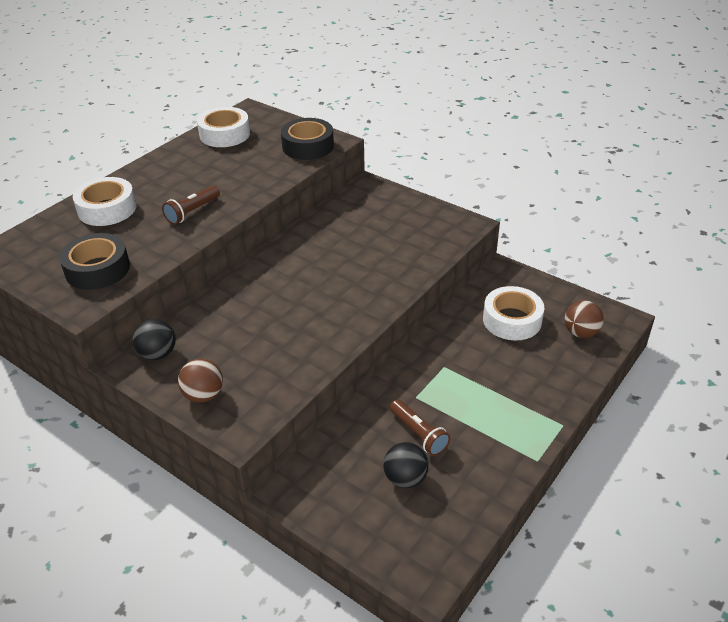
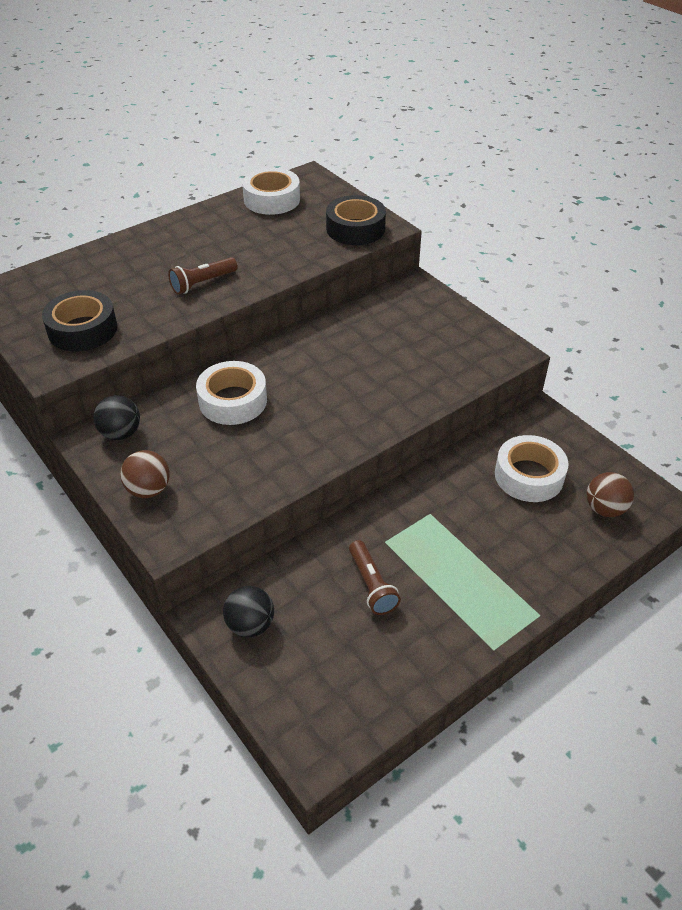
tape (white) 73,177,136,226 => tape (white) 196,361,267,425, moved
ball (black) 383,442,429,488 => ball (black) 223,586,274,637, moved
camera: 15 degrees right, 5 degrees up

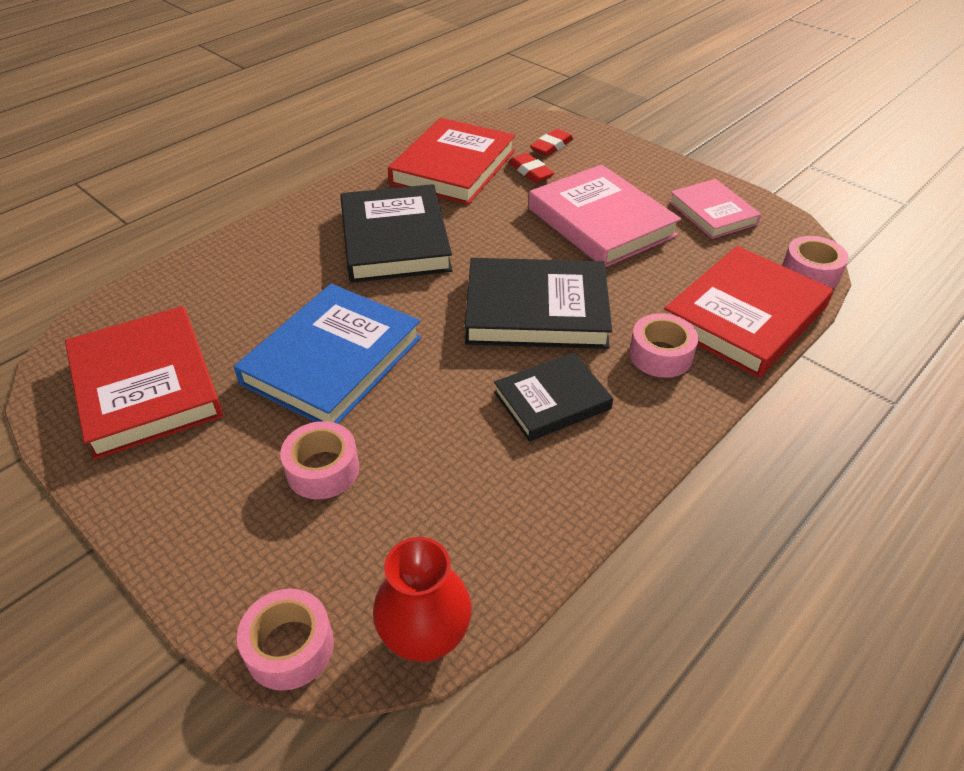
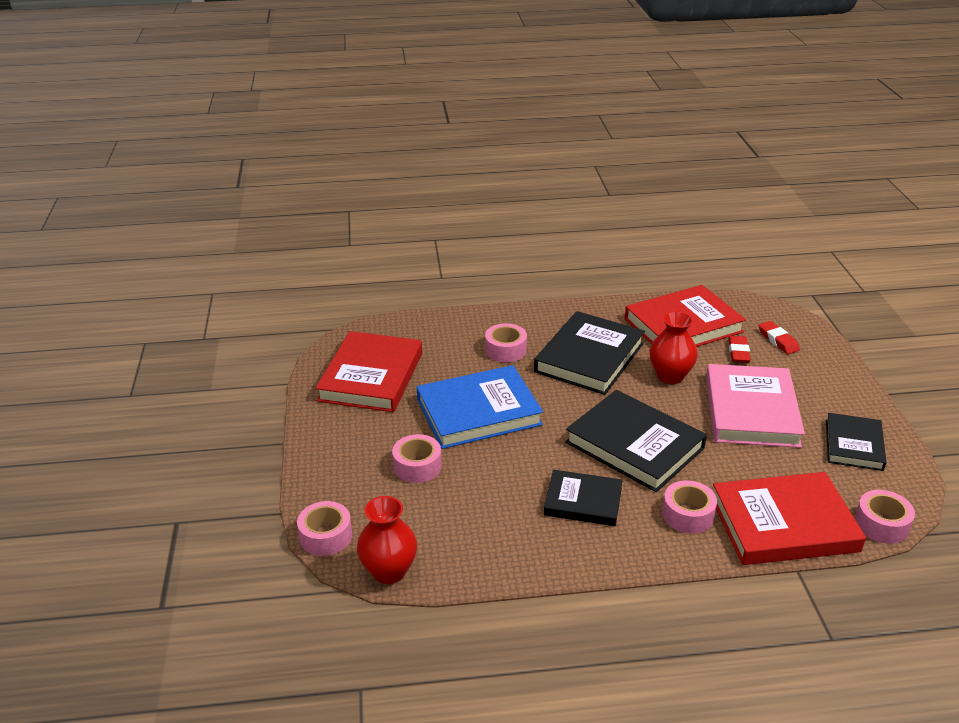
nothing => tape (pink) 485,323,527,362
nothing => vase (red) 649,311,698,384
book (pink) 669,179,762,239 => book (black) 826,413,886,471
eraser (red) 530,129,573,156 => eraser (red) 759,321,800,354, 75 degrees clockwise
camera: 40 degrees right, 10 degrees down

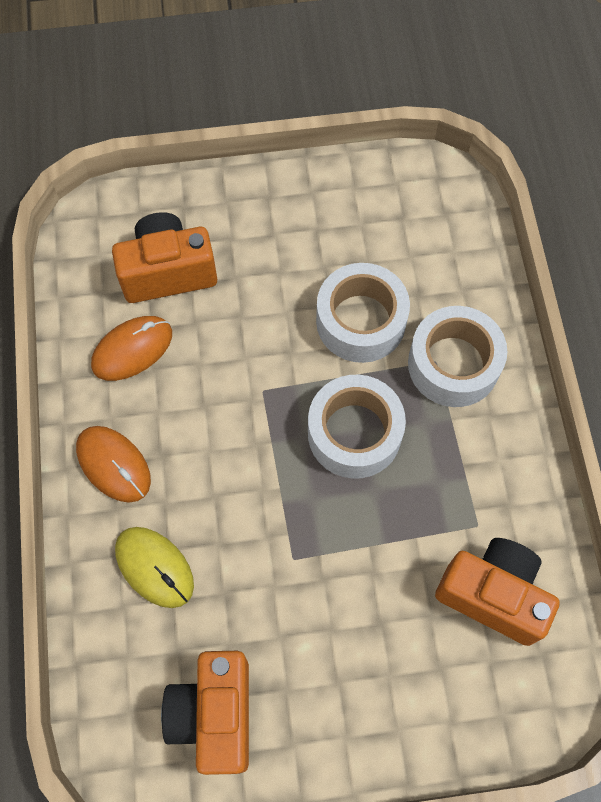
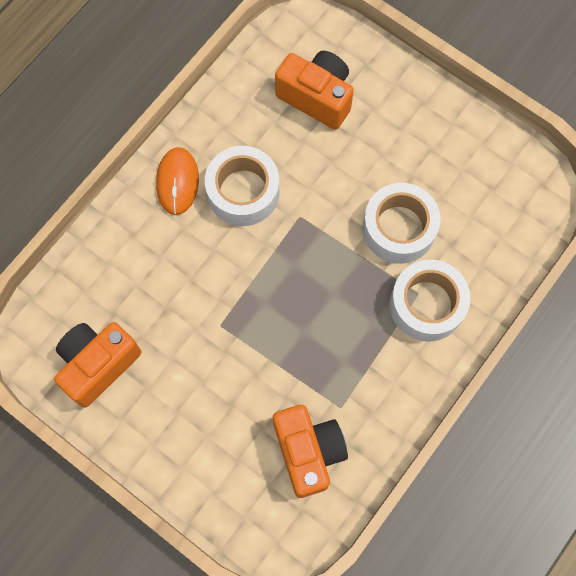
mouse (orange) 91,316,172,381 => nothing
mouse (yellow) 115,527,194,608 => nothing
tape (white) 308,375,406,479 => tape (white) 205,146,279,226, moved
camera: 45 degrees right, 5 degrees up

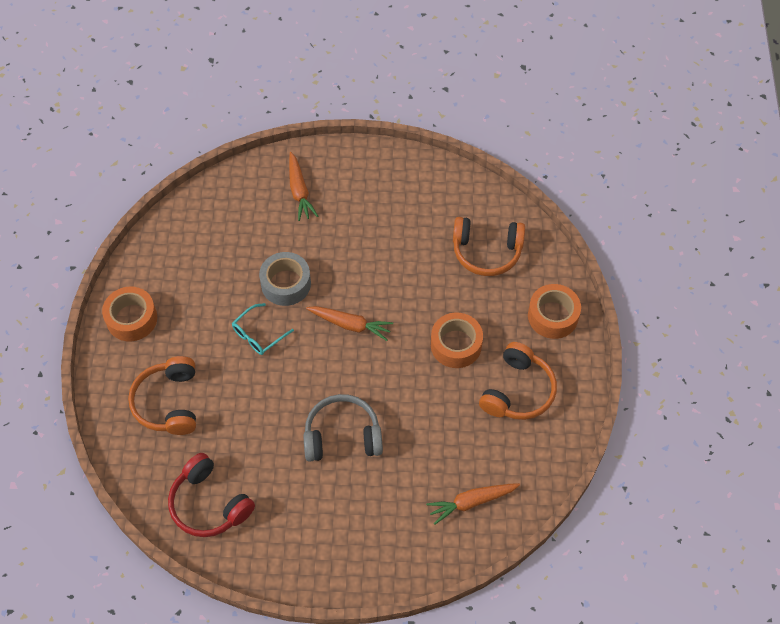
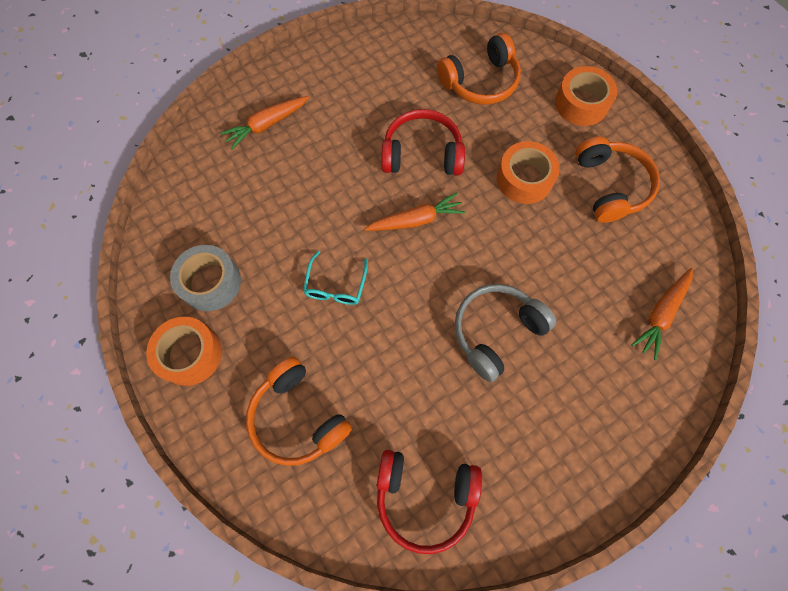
nothing => headphones (red) 381,109,465,175
tape (grey) 259,252,311,306 => tape (grey) 170,245,241,311, moved
carrot (orange) 289,152,318,221 => carrot (orange) 220,96,309,149, 105 degrees clockwise
camera: 35 degrees left, 10 degrees up

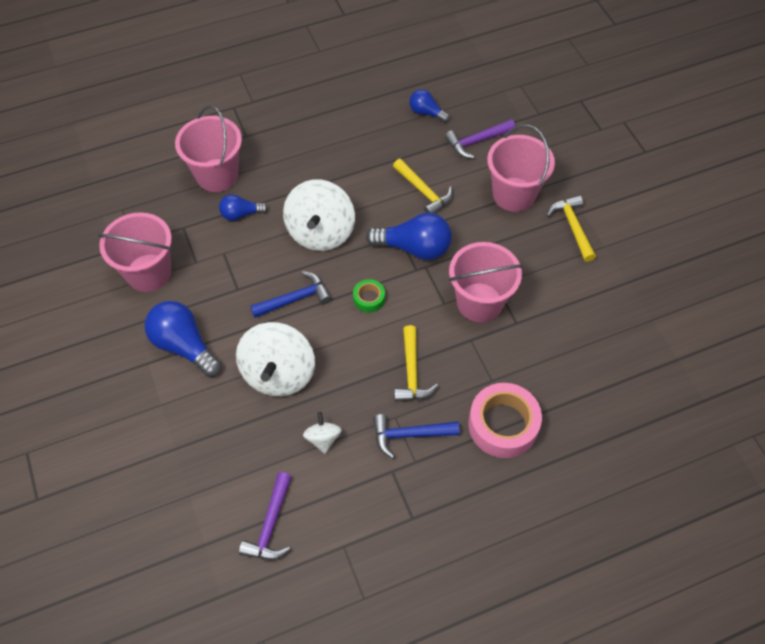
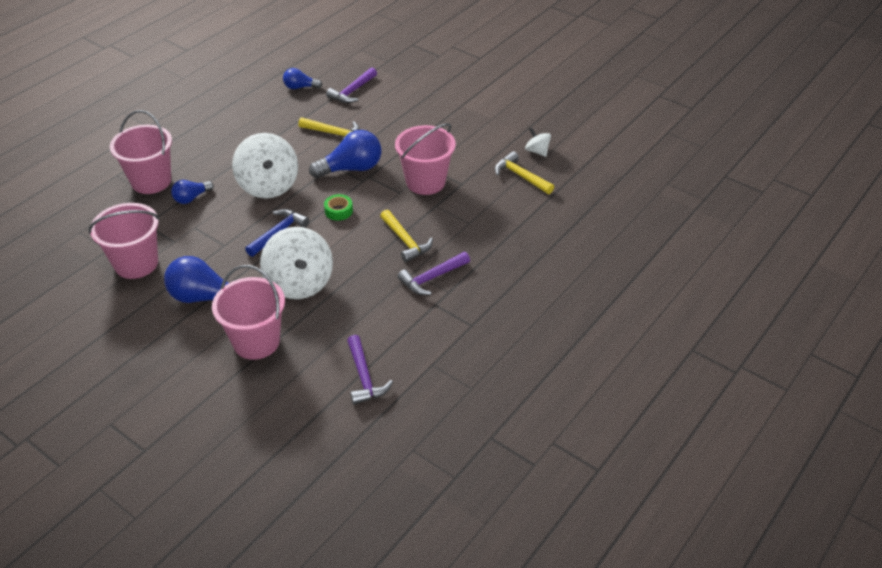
tape (pink) 468,383,542,458 => nothing
spinning top (white) 303,412,342,454 => spinning top (white) 525,128,551,157, moved
bucket (pink) 487,125,555,212 => bucket (pink) 212,265,285,360, moved
hammer (yellow) 547,195,596,262 => hammer (yellow) 495,151,554,194, moved
hammer (blue) 373,414,460,459 => hammer (purple) 397,252,470,295
camera: 30 degrees left, 15 degrees down

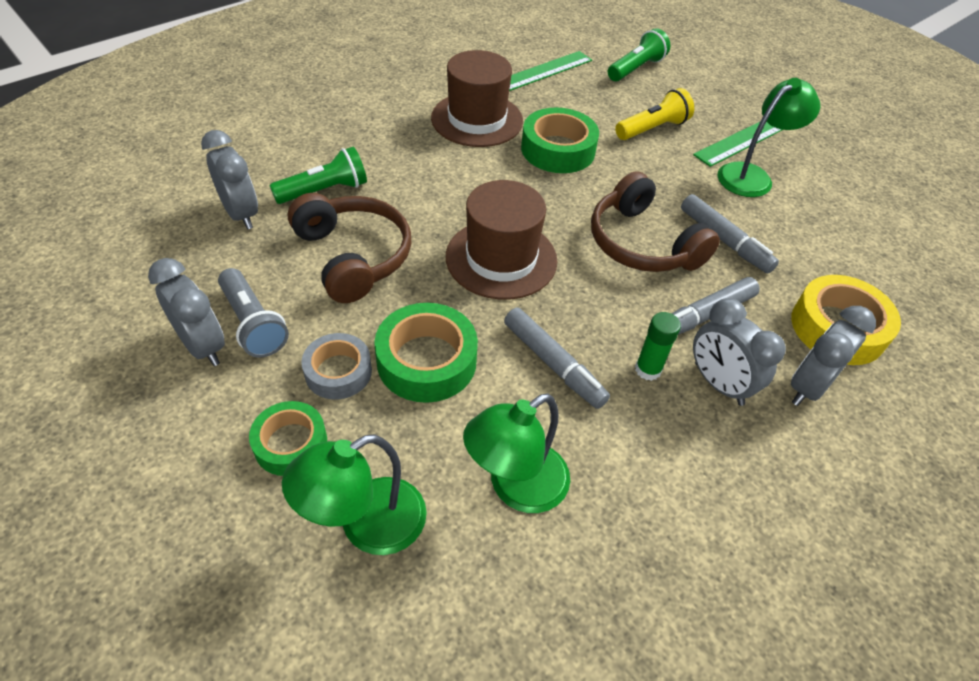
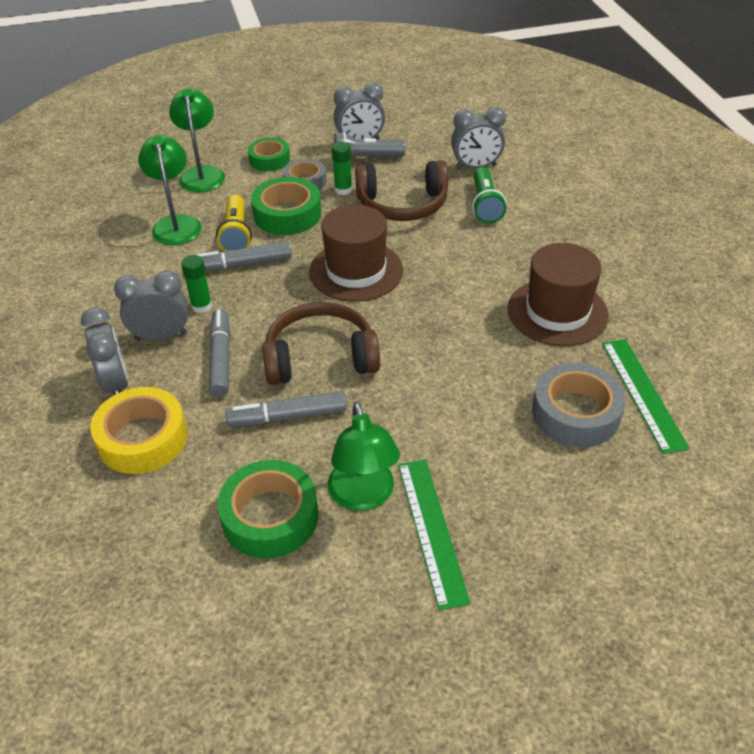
flashlight (green) 608,28,670,81 => nothing
nothing => glue stick (green) 332,142,352,195
nothing => tape (grey) 532,363,626,447
tape (green) 521,107,599,173 => tape (green) 218,460,318,559, moved
flashlight (yellow) 615,88,694,140 => flashlight (yellow) 216,195,252,251, moved
camera: 120 degrees right, 5 degrees down

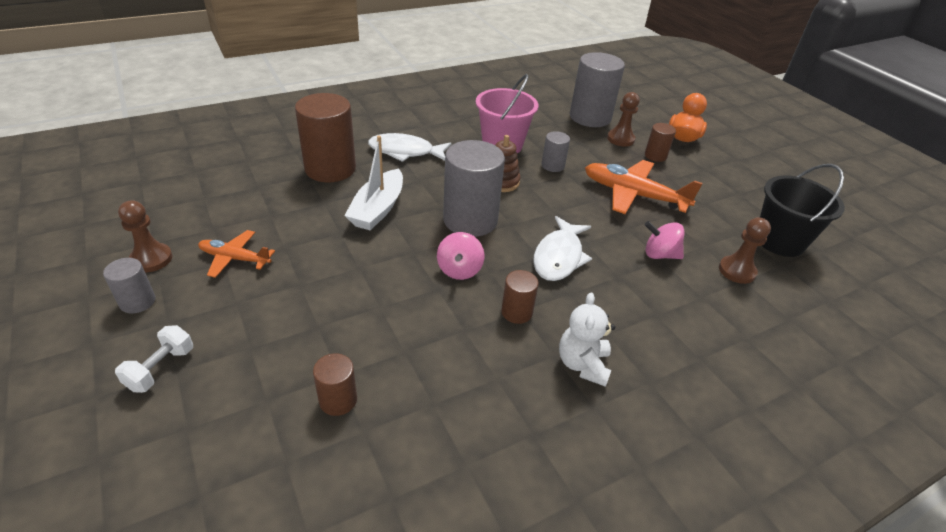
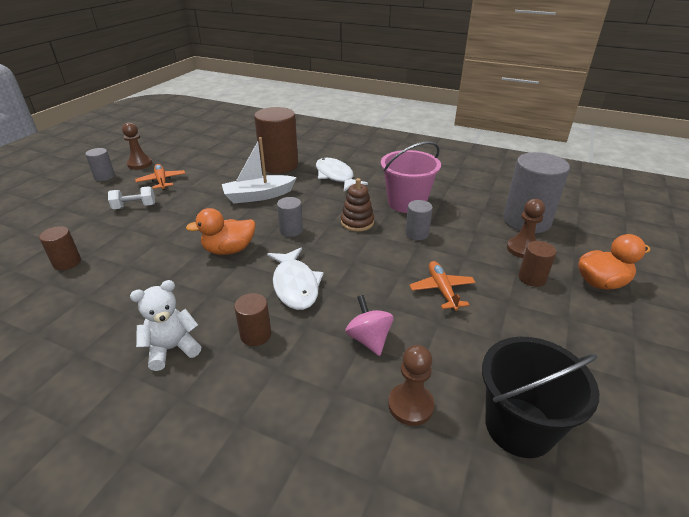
dumbbell (white) 115,325,193,393 => dumbbell (white) 108,186,155,209, moved
cylinder (brown) 501,270,539,324 => cylinder (brown) 234,293,271,346, moved
spinning top (pink) 437,232,484,280 => duck (orange) 186,208,255,255
fish (white) 533,216,592,281 => fish (white) 267,248,324,310, 90 degrees counterclockwise
cylinder (grey) 443,140,505,237 => cylinder (grey) 277,197,303,237, x0.49
plane (orange) 585,160,703,214 => plane (orange) 409,261,476,311, x0.58
camera: 55 degrees right, 5 degrees down

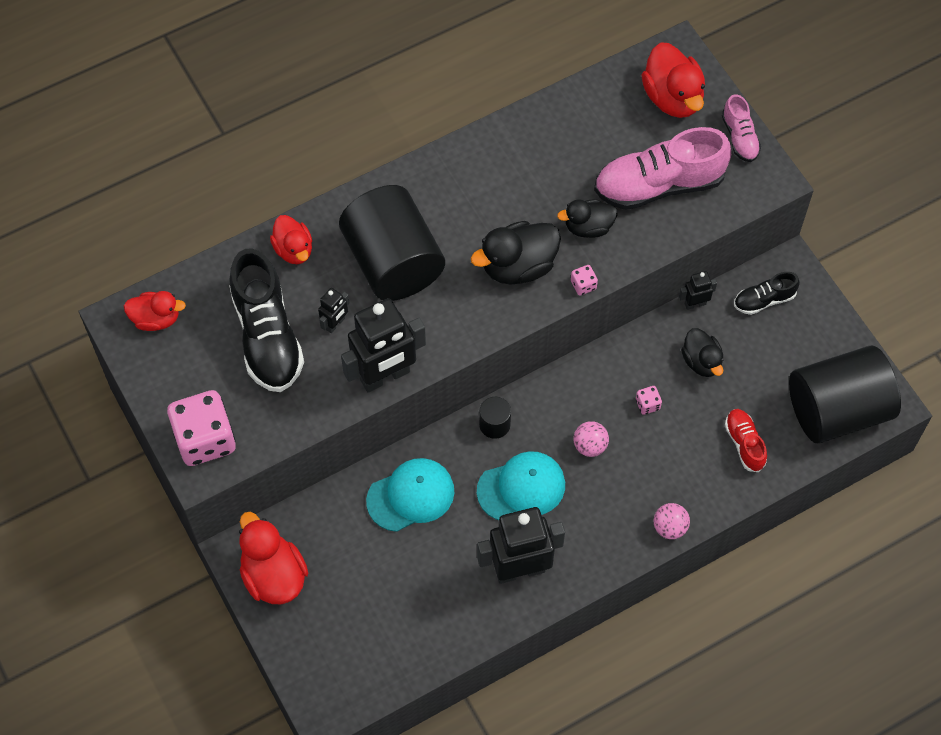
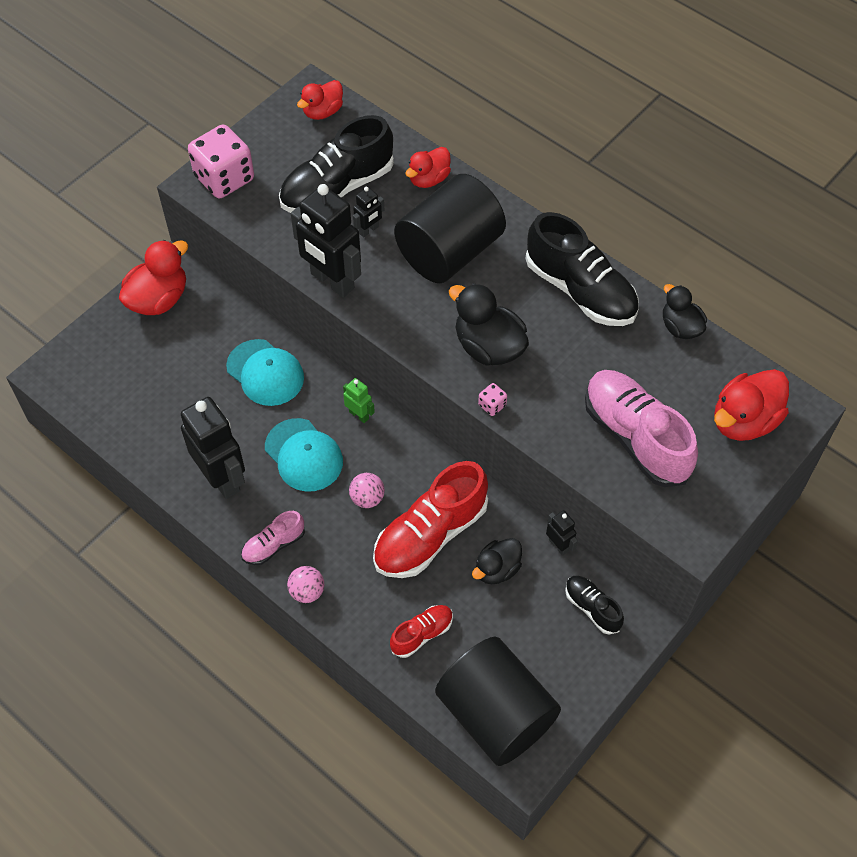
nothing => shoe (black) 526,212,638,326
duck (black) 557,199,618,238 => duck (black) 663,284,707,339, moved
shoe (pink) 722,94,761,162 => shoe (pink) 241,511,305,565, moved
cylinder (black) 479,397,511,439 => robot (green) 343,378,375,423
dice (pink) 636,386,662,415 => shoe (red) 373,461,488,578
duck (red) 124,291,186,331 => duck (red) 297,80,343,120, 60 degrees clockwise
robot (black) 318,288,349,333 => robot (black) 353,187,384,237, 60 degrees counterclockwise
camera: 70 degrees right, 5 degrees down

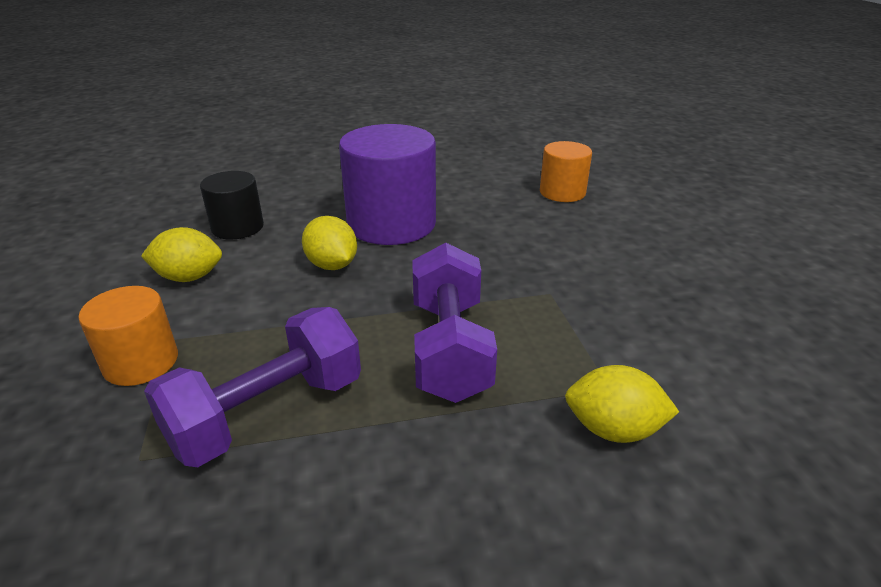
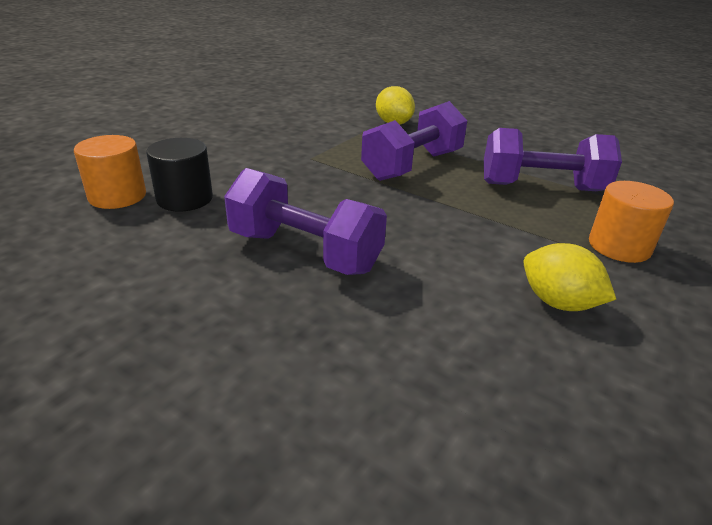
lemon (yellow) 302,216,357,270 => nothing
cylinder (black) 200,171,264,239 => cylinder (black) 146,138,213,212, moved
cylinder (purple) 339,124,436,245 => dumbbell (purple) 224,168,387,275
camera: 135 degrees left, 0 degrees up

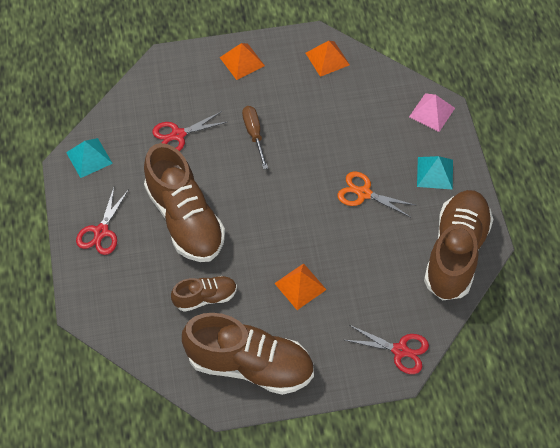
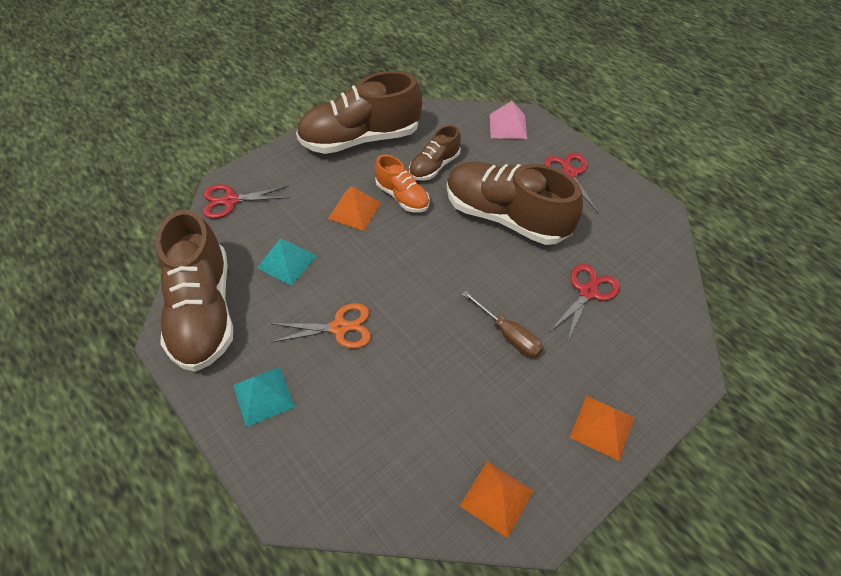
nothing => shoe (orange) 375,155,430,213
pyramid (turquoise) 66,138,113,178 => pyramid (turquoise) 257,238,317,286, moved
pyramid (pink) 409,93,455,132 => pyramid (pink) 490,101,527,139, moved
camera: 150 degrees right, 5 degrees down

